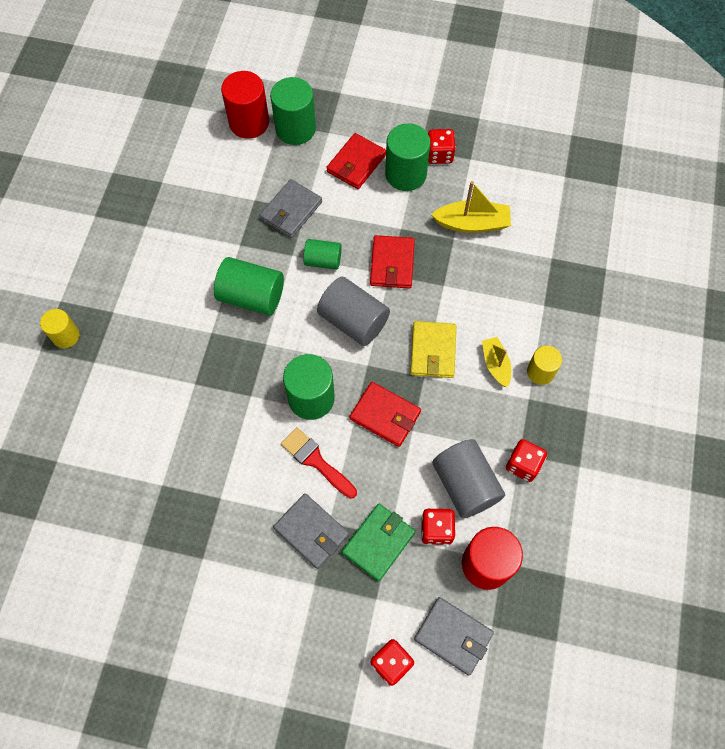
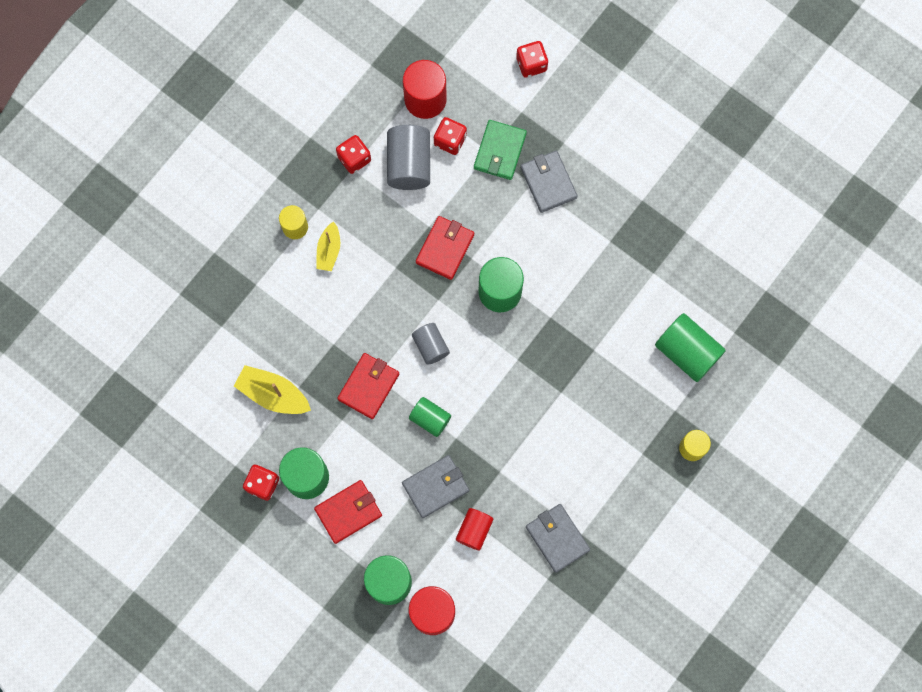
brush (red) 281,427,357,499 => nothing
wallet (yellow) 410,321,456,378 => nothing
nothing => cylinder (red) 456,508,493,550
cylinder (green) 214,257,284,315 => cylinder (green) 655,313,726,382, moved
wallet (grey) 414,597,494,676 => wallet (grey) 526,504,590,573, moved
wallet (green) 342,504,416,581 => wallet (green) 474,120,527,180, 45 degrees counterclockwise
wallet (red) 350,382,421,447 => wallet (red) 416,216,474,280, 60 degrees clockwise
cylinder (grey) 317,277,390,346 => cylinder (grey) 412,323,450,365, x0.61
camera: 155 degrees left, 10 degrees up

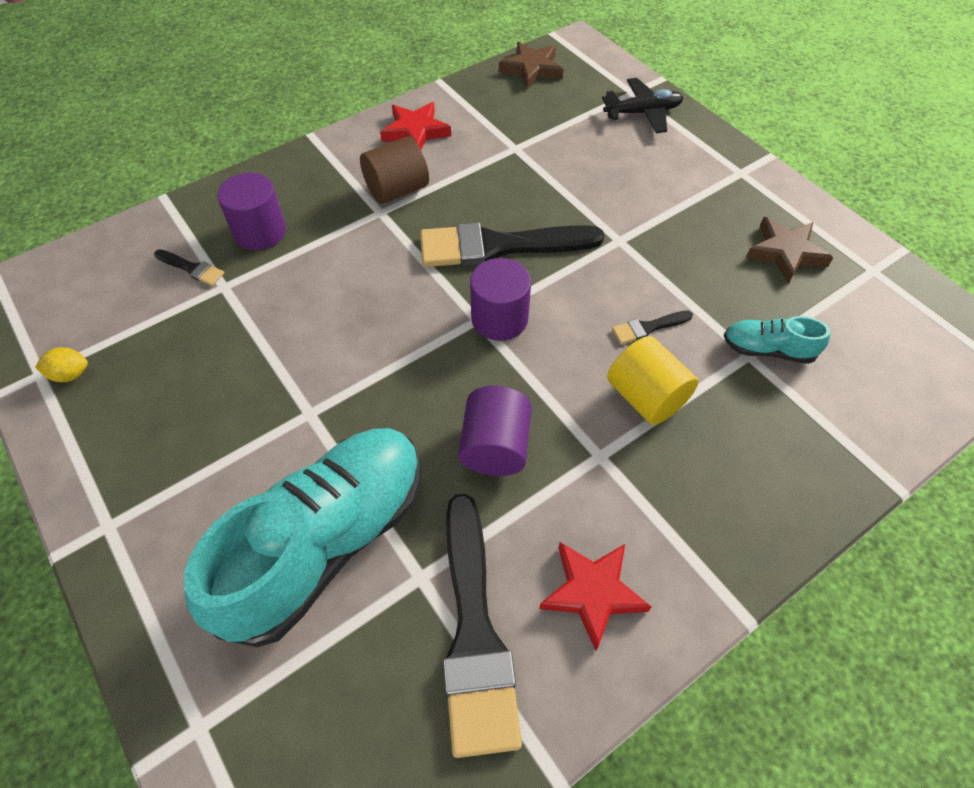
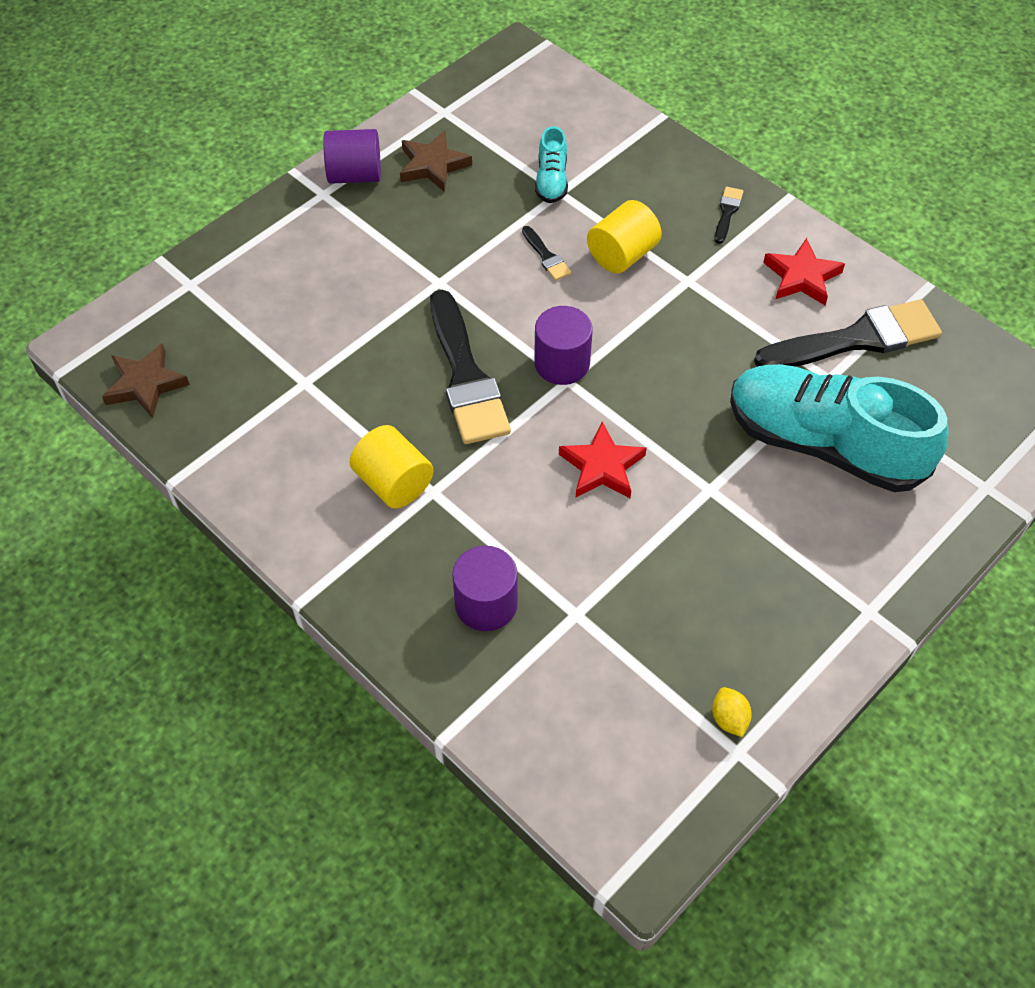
plane (black) 602,78,683,133 => nothing
brush (black) 154,249,224,286 => brush (black) 715,187,744,244, moved
star (red) 380,102,451,150 => star (red) 559,421,647,498, moved
cylinder (purple) 458,386,532,476 => cylinder (purple) 323,129,381,184, moved
cylinder (brown) 360,136,429,204 => cylinder (yellow) 350,425,433,509
camera: 100 degrees left, 0 degrees up

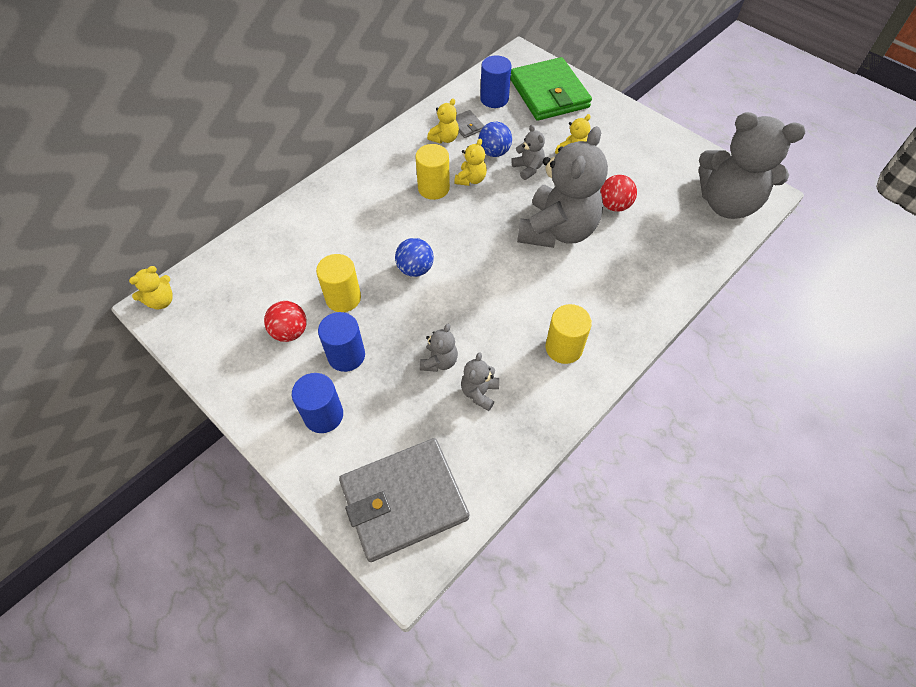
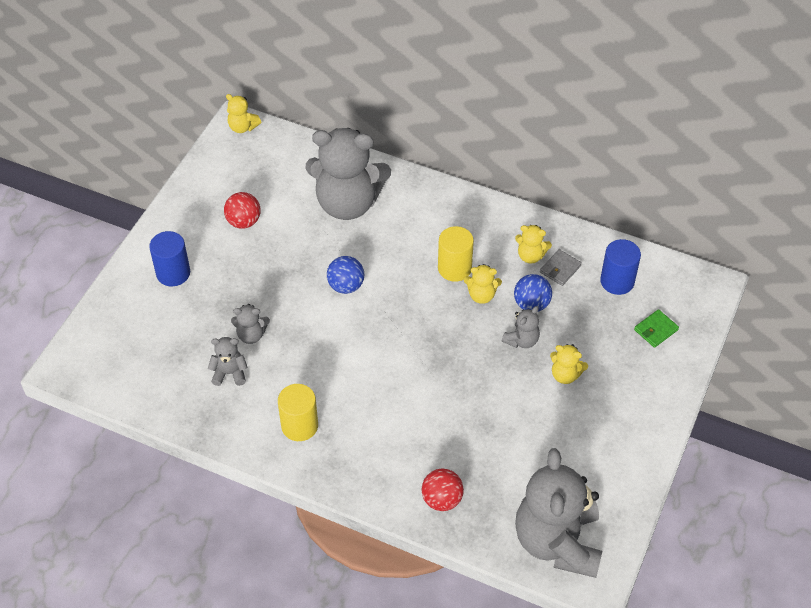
cylinder (yellow) 316,254,361,312 => nothing
cylinder (blue) 318,312,365,372 => nothing
wallet (grey) 339,438,469,562 => nothing
teddy bear (grey) 517,126,608,248 => teddy bear (grey) 306,128,391,220, moved
ball (red) 600,175,637,212 => ball (red) 421,469,464,511, moved
wallet (green) 510,57,592,121 => wallet (green) 634,309,679,348, x0.40
camera: 70 degrees right, 5 degrees down

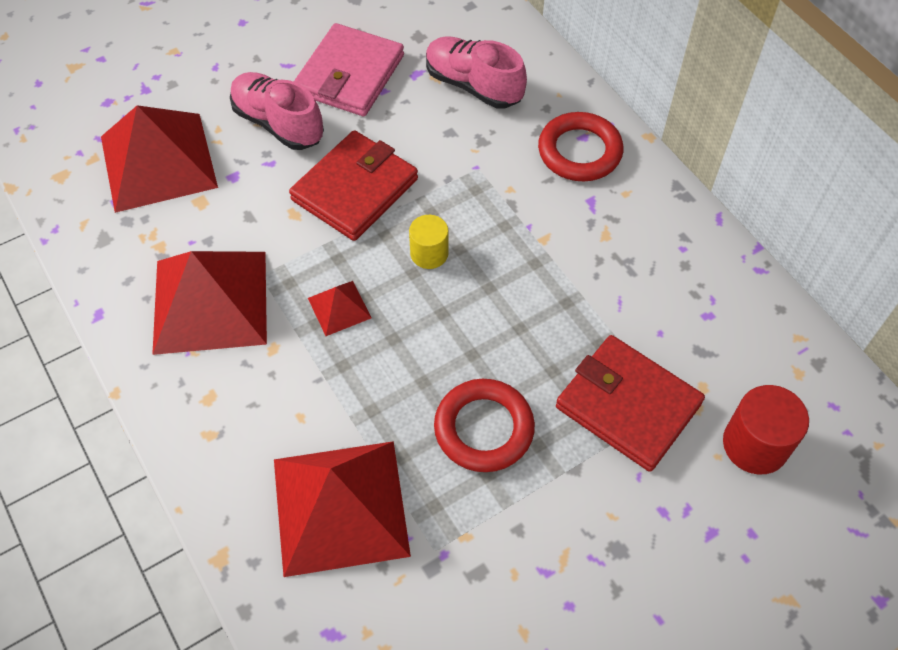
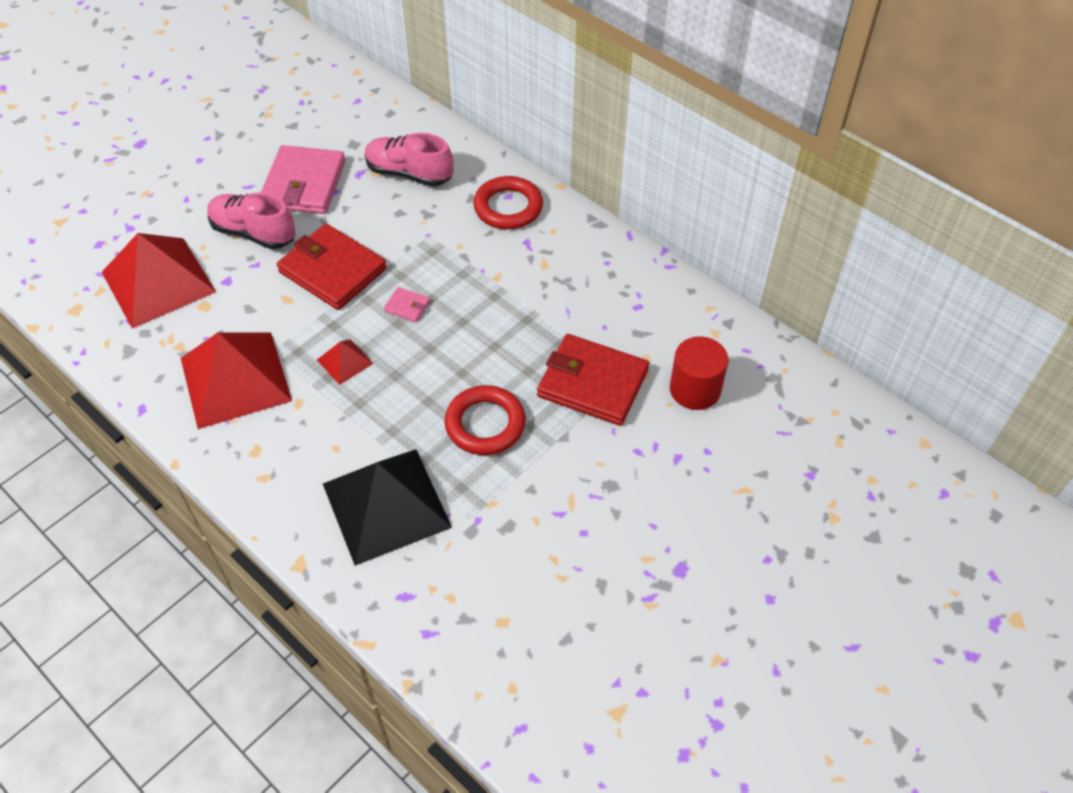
cylinder (yellow) 409,215,449,269 => wallet (pink) 384,287,430,323
pyramid (red) 274,441,411,577 => pyramid (black) 323,449,452,566
wallet (red) 289,130,418,241 => wallet (red) 277,224,387,310, 75 degrees counterclockwise
camera: 15 degrees left, 5 degrees down

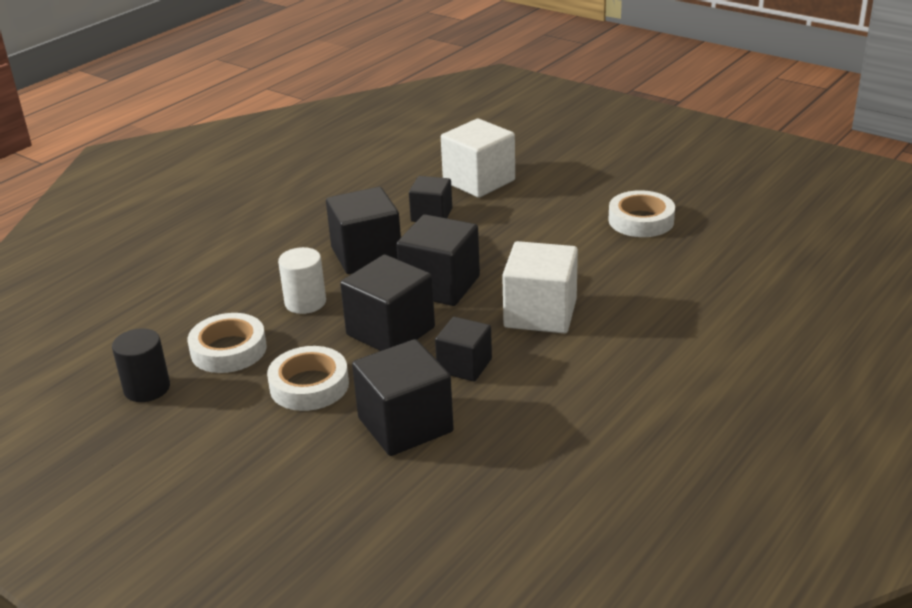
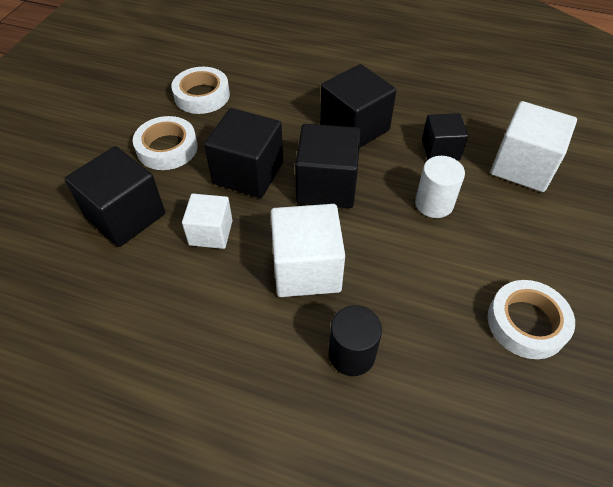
cylinder (black) 112,328,170,402 => cylinder (black) 329,305,382,376, moved
cylinder (white) 278,247,326,314 => cylinder (white) 415,156,465,218, moved
cube (black) 435,317,492,382 => cube (white) 182,194,233,249
camera: 70 degrees right, 20 degrees up

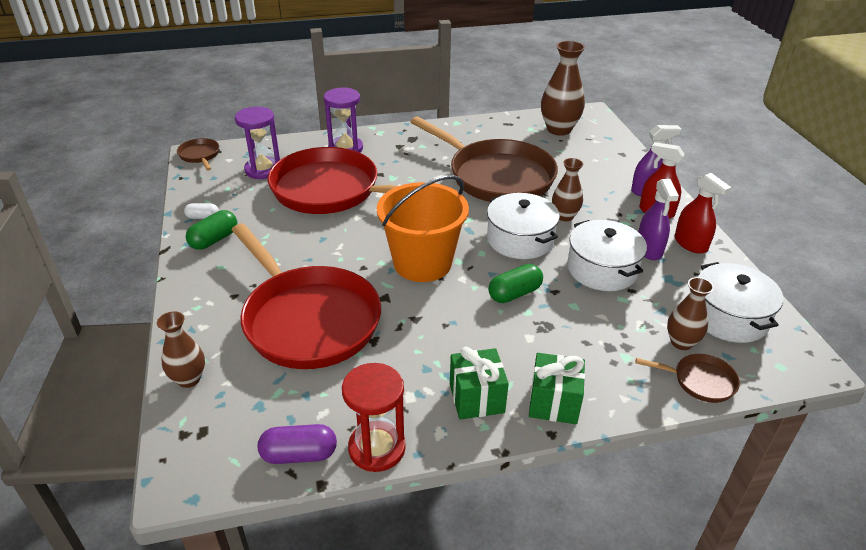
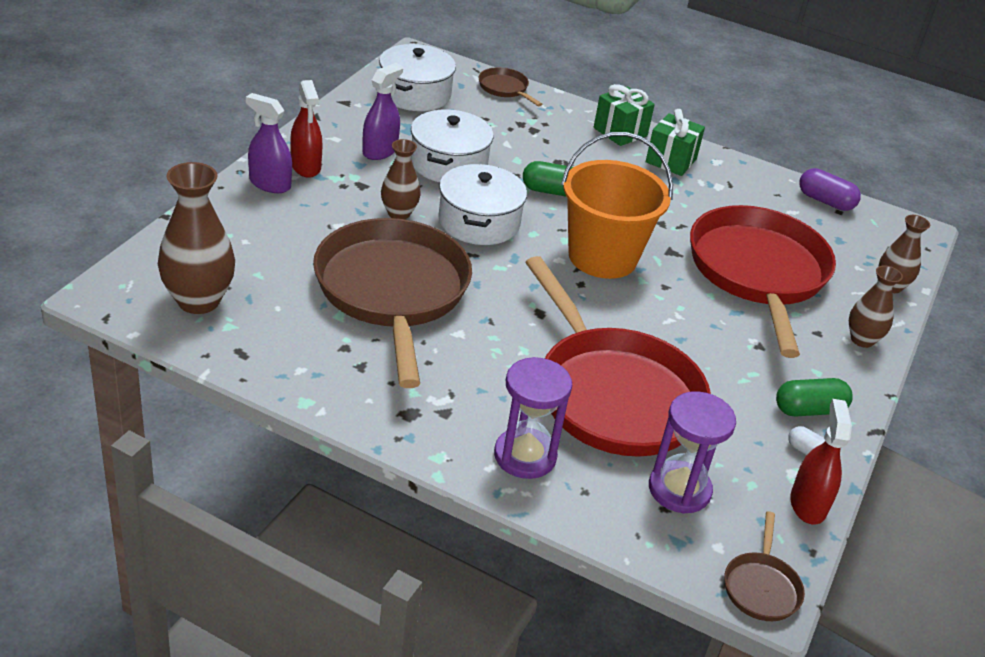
hourglass (red) 342,363,406,472 => nothing
vase (brown) 667,277,714,350 => vase (brown) 849,265,903,348, moved
spray bottle (red) 675,173,731,254 => spray bottle (red) 790,399,852,525, moved
camera: 145 degrees left, 0 degrees up

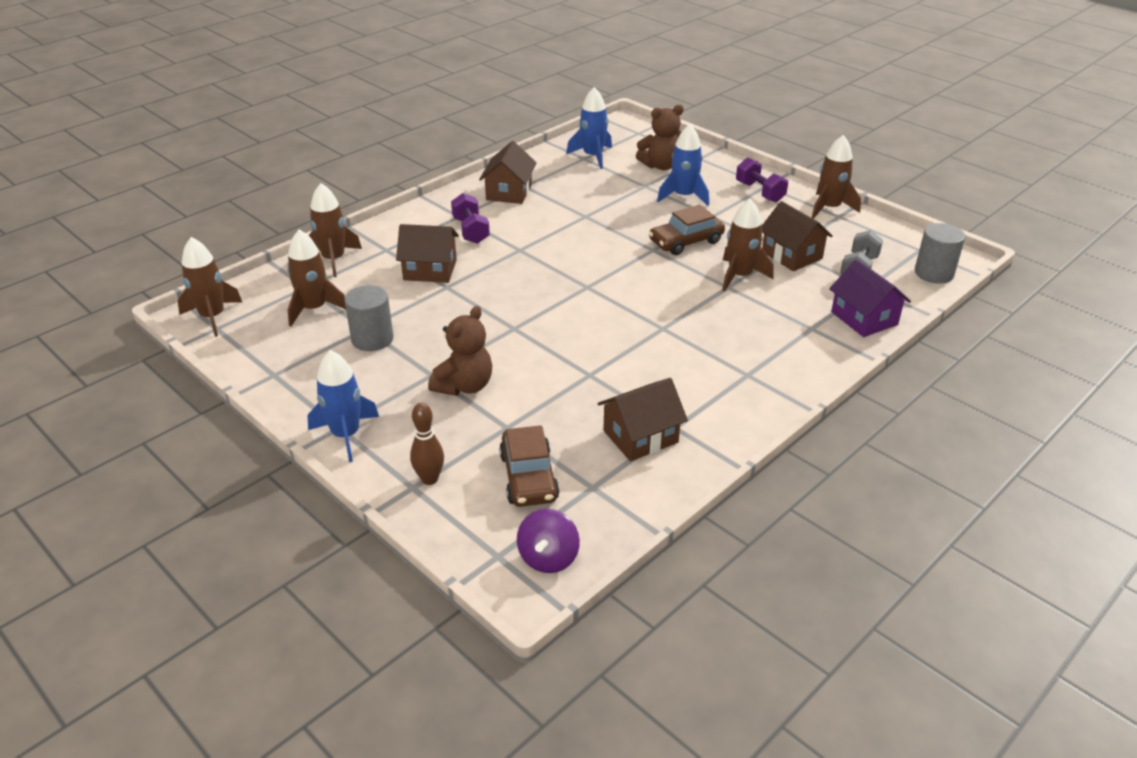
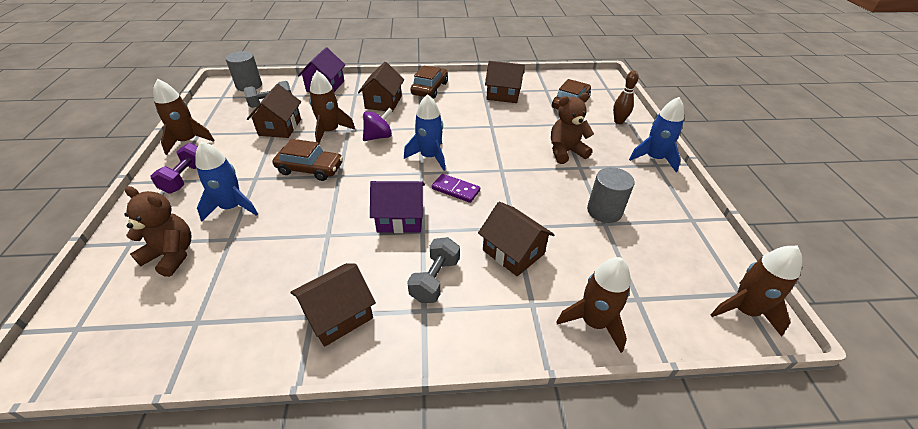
rocket (brown) 287,230,346,326 => nothing
nothing => house (brown) 358,62,404,112
nothing => house (purple) 370,181,425,233
nothing => car (brown) 410,65,448,98
nothing => domino (purple) 432,174,480,203
spinning top (purple) 517,509,580,573 => spinning top (purple) 363,108,393,141, moved
rocket (blue) 566,87,612,169 => rocket (blue) 404,94,446,171, moved
dumbbell (purple) 451,193,490,244 => dumbbell (grey) 407,237,460,303
camera: 140 degrees left, 5 degrees up

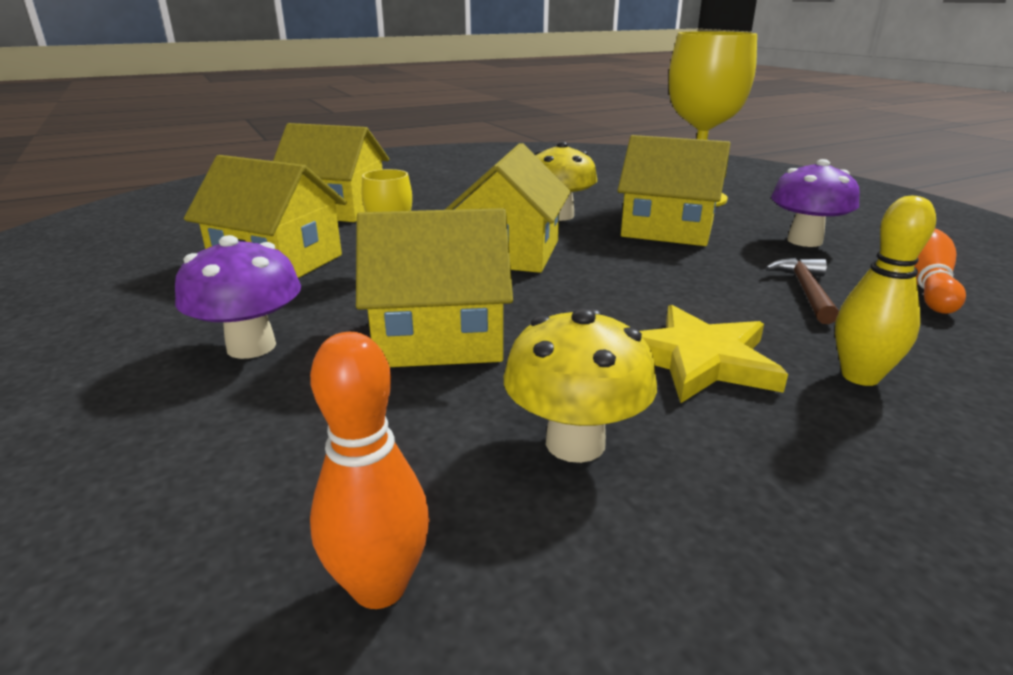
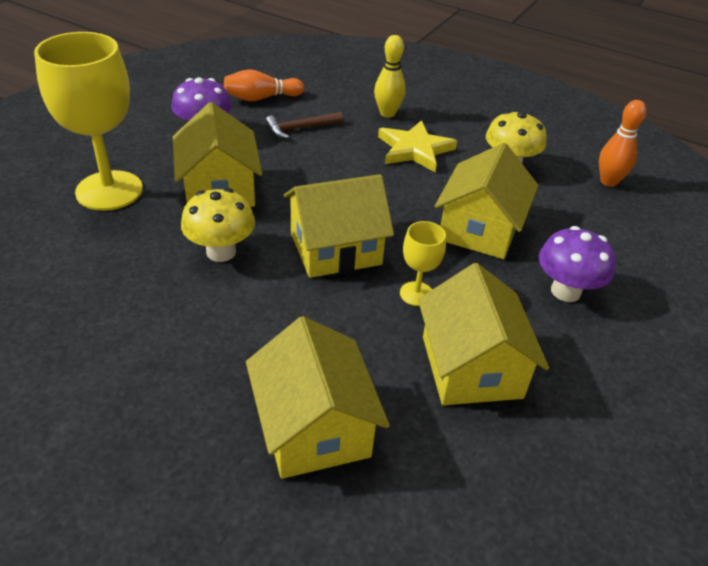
house (yellow) 356,208,513,367 => house (yellow) 435,143,538,259, 60 degrees clockwise
camera: 125 degrees left, 15 degrees up

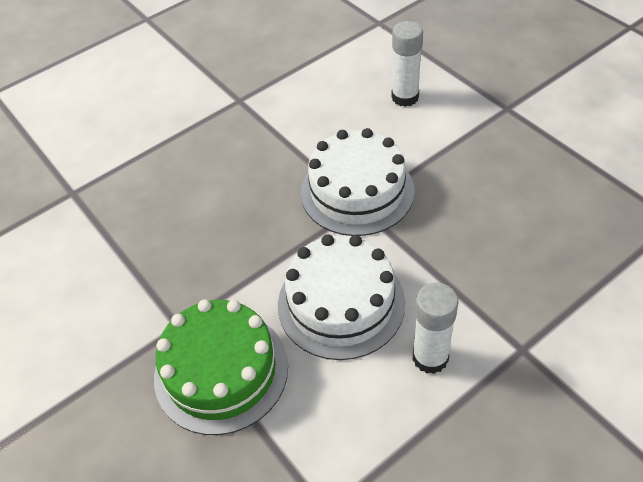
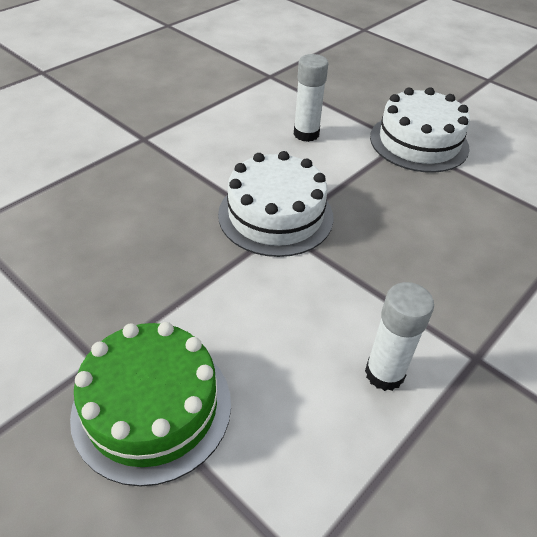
cake (white) 278,234,405,360 => cake (white) 370,87,470,173, moved
camera: 15 degrees left, 5 degrees down

